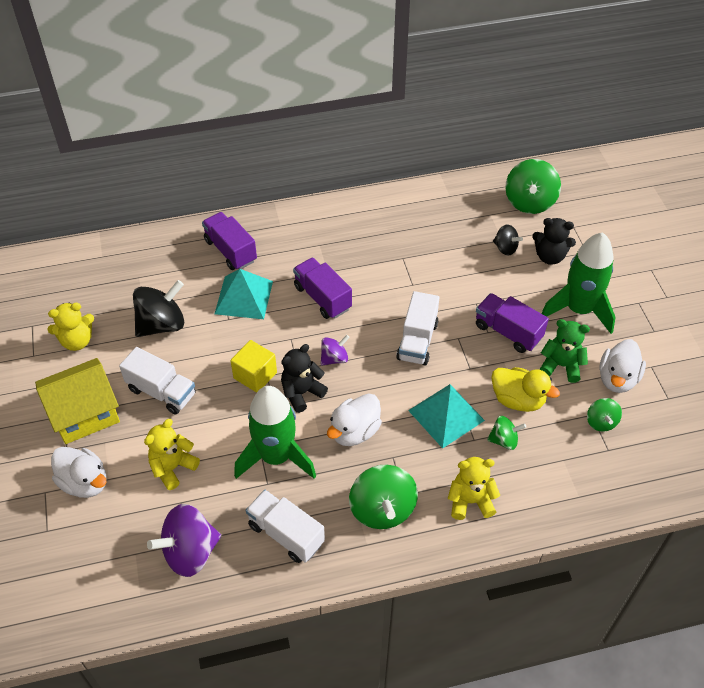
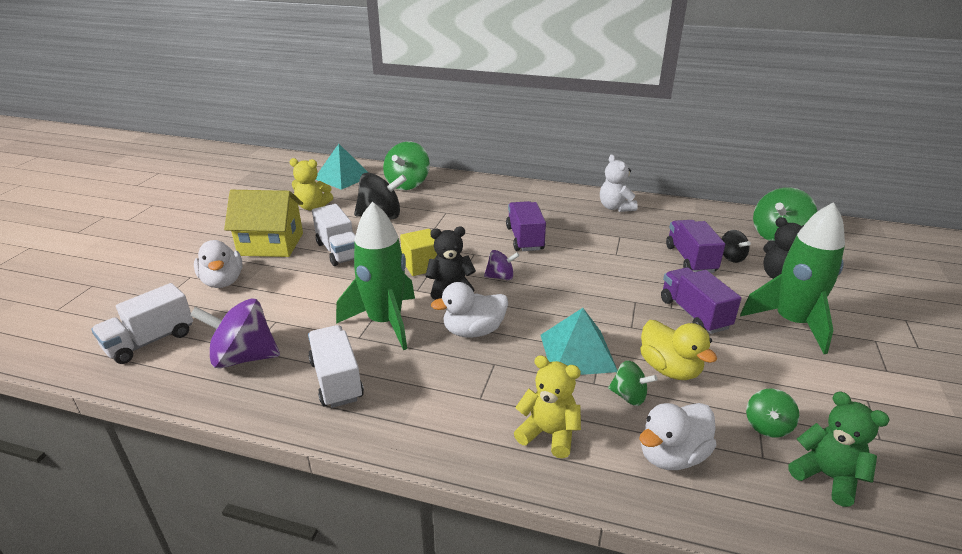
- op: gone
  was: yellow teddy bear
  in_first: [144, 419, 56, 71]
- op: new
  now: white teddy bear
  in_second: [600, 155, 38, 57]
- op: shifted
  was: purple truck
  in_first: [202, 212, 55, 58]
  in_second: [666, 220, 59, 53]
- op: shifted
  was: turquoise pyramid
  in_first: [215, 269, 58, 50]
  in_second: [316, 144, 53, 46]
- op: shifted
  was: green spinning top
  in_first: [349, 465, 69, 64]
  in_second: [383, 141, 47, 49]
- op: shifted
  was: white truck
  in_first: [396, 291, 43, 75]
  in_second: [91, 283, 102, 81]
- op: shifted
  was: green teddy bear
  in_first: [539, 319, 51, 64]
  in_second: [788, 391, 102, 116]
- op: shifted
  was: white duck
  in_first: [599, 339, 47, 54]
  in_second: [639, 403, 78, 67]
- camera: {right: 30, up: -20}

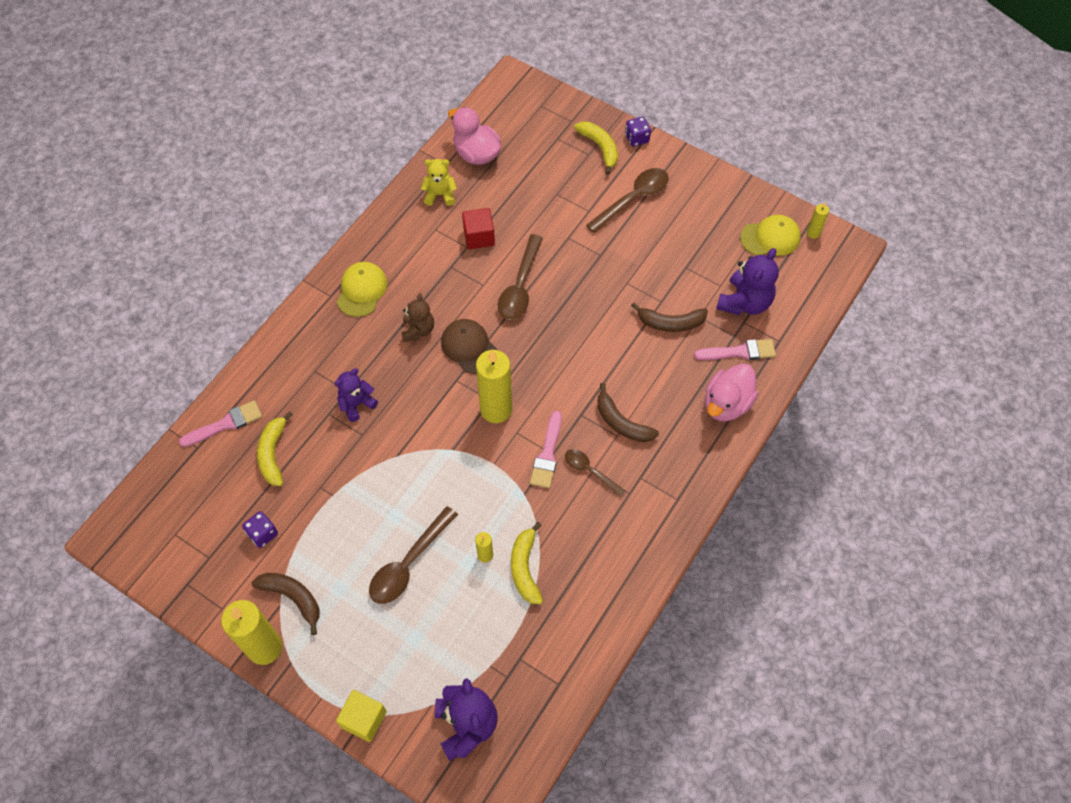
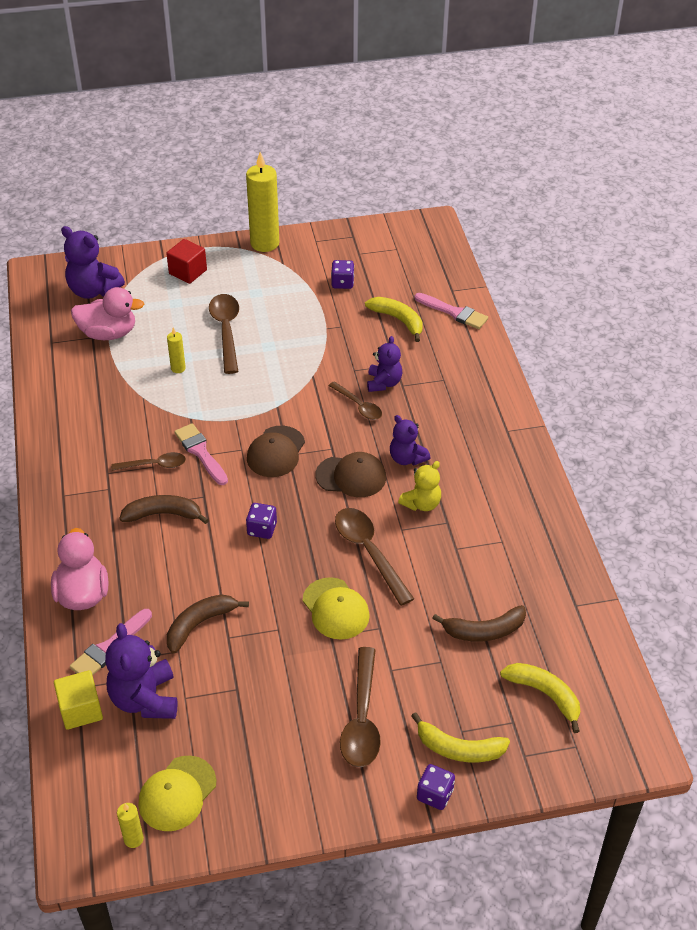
- op: new
  now: purple dice
  in_second: [246, 503, 31, 36]
- op: new
  now: brown spoon
  in_second: [328, 381, 54, 39]
- op: shifted
  was: brown banana
  in_first: [252, 573, 68, 62]
  in_second: [432, 605, 94, 37]
- op: shifted
  was: yellow cube
  in_first: [336, 690, 51, 52]
  in_second: [54, 670, 49, 60]
- op: shifted
  was: yellow cap
  in_first: [337, 262, 50, 55]
  in_second: [303, 577, 67, 63]
- op: shifted
  was: yellow teddy bear
  in_first: [421, 159, 36, 47]
  in_second: [398, 461, 43, 50]
- op: shifted
  was: pink duck
  in_first: [448, 107, 53, 58]
  in_second: [71, 287, 73, 53]
- op: shifted
  was: red cube
  in_first: [462, 208, 33, 41]
  in_second: [166, 239, 41, 45]
- op: shifted
  was: yellow banana
  in_first: [511, 522, 32, 82]
  in_second: [500, 663, 80, 70]
- op: swapped
  was: yellow candle
  now: brown cap
  in_first: [476, 350, 36, 73]
  in_second: [247, 426, 58, 51]
- op: repainted
  was: brown teddy bear
  now: purple teddy bear
  in_first: [401, 293, 33, 49]
  in_second: [390, 415, 40, 50]
- op: rotated
  was: pink brush
  in_first: [179, 400, 83, 47]
  in_second: [414, 293, 74, 36]
  clockwise: -75
- camera: {right: 135, up: -15}

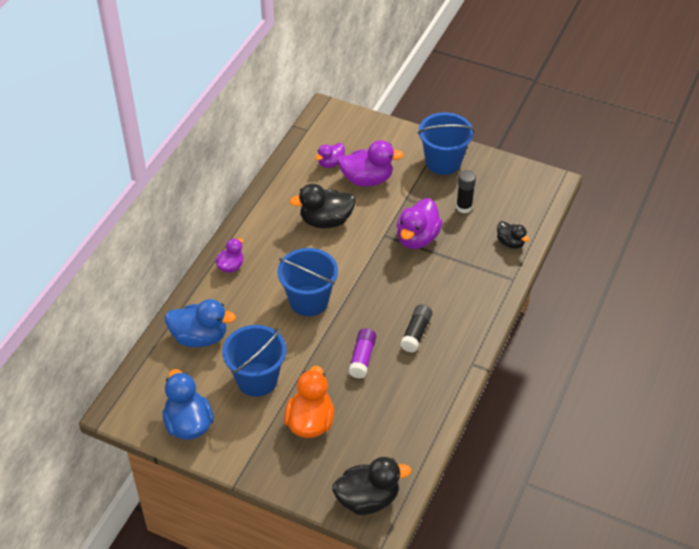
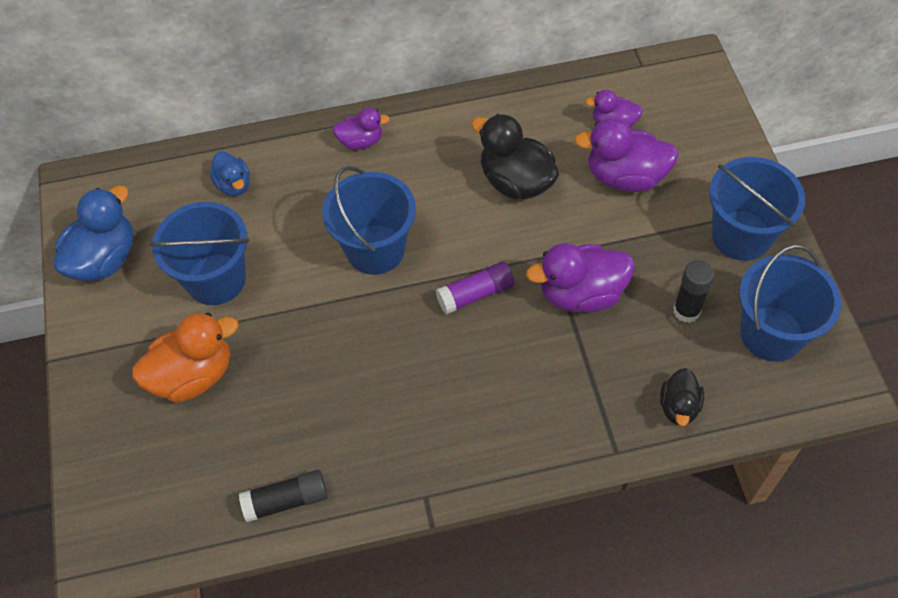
- op: gone
  was: black duck
  in_first: [332, 457, 80, 58]
- op: new
  now: blue bucket
  in_second: [739, 245, 102, 117]
- op: shifted
  was: purple glue stick
  in_first: [348, 328, 28, 51]
  in_second: [436, 262, 78, 53]
- op: shifted
  was: black glue stick
  in_first: [400, 304, 32, 49]
  in_second: [239, 470, 89, 52]
- op: rotated
  was: purple duck
  in_first: [338, 140, 66, 47]
  in_second: [574, 118, 105, 74]
  clockwise: 135
- op: scaled
  was: blue duck
  in_first: [165, 299, 71, 48]
  in_second: [209, 151, 41, 45]
  ratio: 0.58
- camera: {right: 55, up: 10}

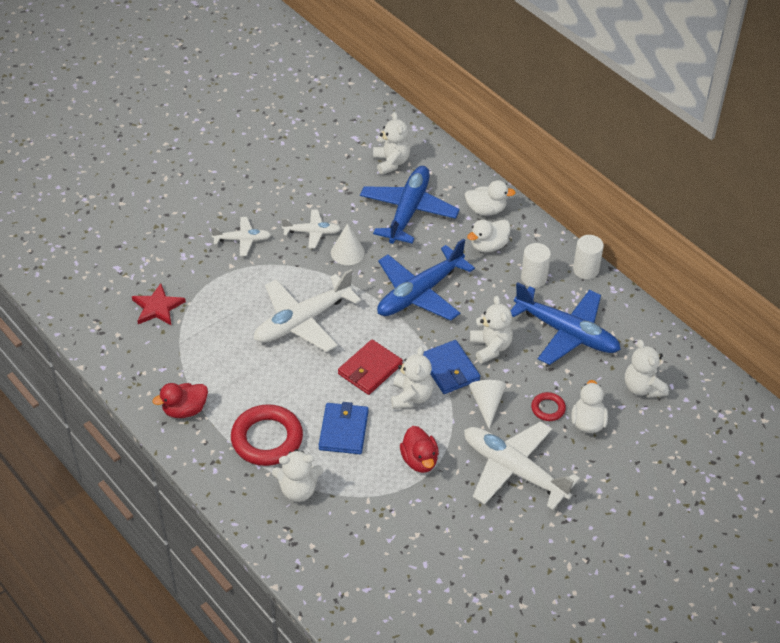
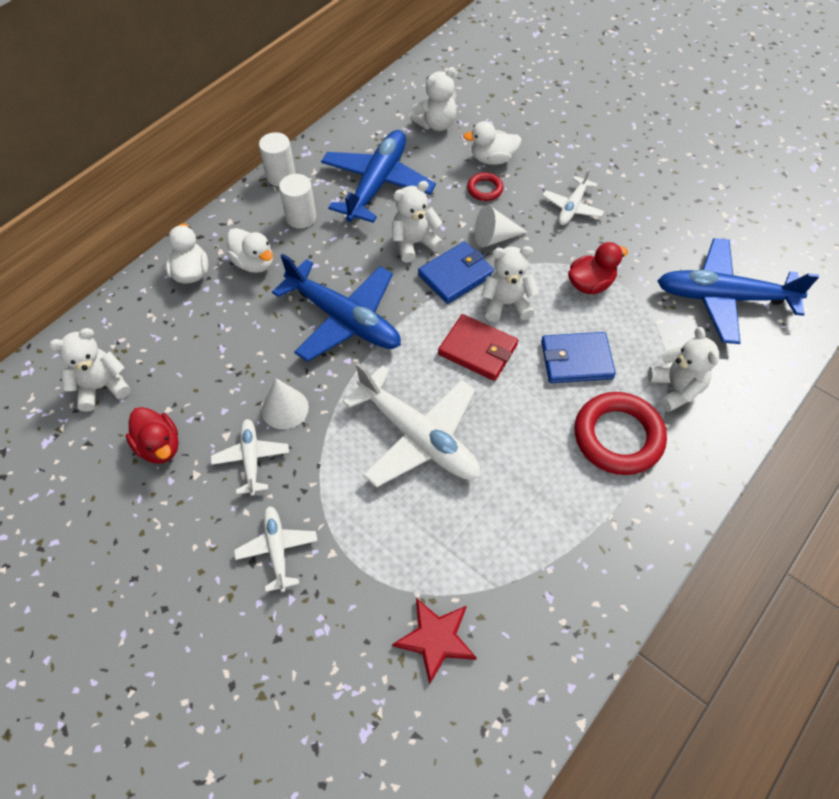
- op: shifted
  was: red duck
  in_first: [153, 383, 55, 35]
  in_second: [126, 407, 53, 57]
- op: shifted
  was: blue plane
  in_first: [360, 166, 100, 78]
  in_second: [657, 238, 162, 106]
- op: scaled
  was: white plane
  in_first: [464, 421, 116, 89]
  in_second: [542, 168, 62, 57]
  ratio: 0.52
- camera: {right: -100, up: 10}

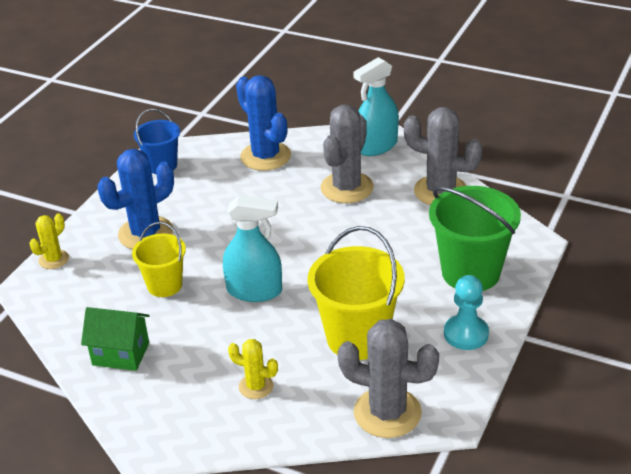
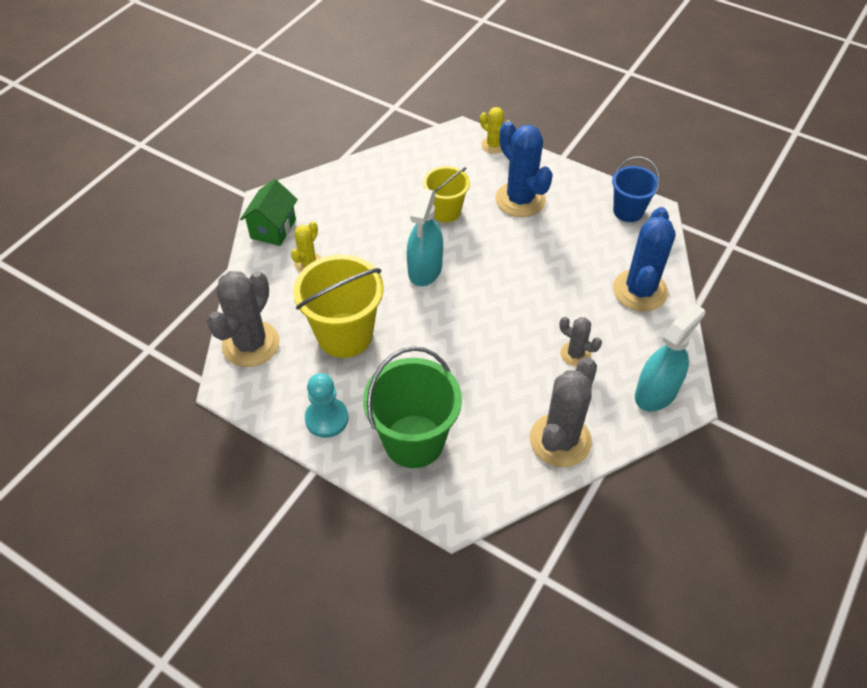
- op: shifted
  was: green house
  in_first: [81, 307, 68, 64]
  in_second: [240, 179, 58, 67]
- op: rotated
  was: blue cactus
  in_first: [236, 75, 55, 96]
  in_second: [613, 207, 63, 105]
  clockwise: -45
- op: rotated
  was: turquoise spray bottle
  in_first: [353, 57, 46, 99]
  in_second: [635, 303, 70, 108]
  clockwise: 75
- op: scaled
  was: grey cactus
  in_first: [320, 105, 54, 98]
  in_second: [559, 317, 43, 50]
  ratio: 0.53
- camera: {right: 95, up: 15}

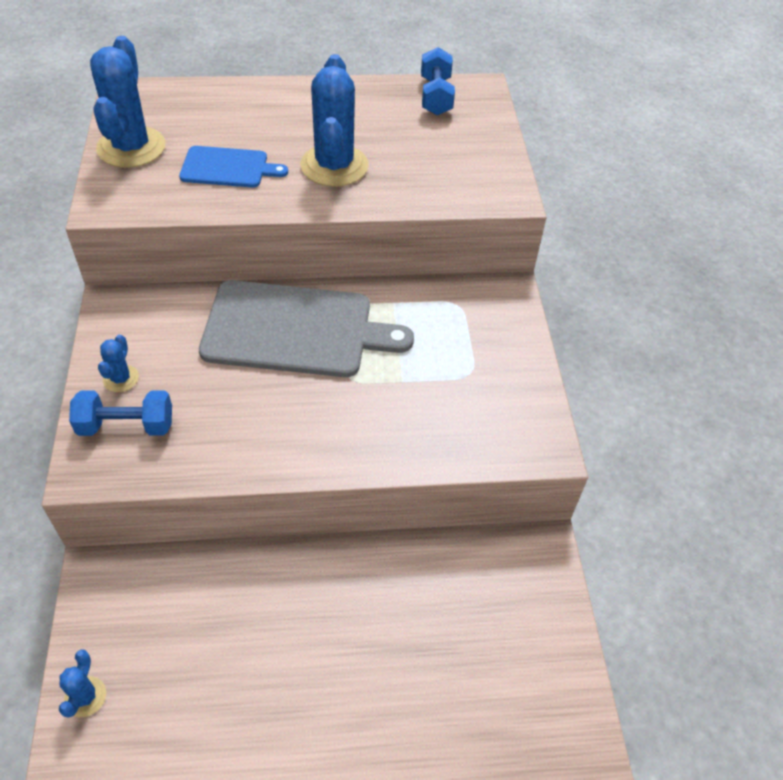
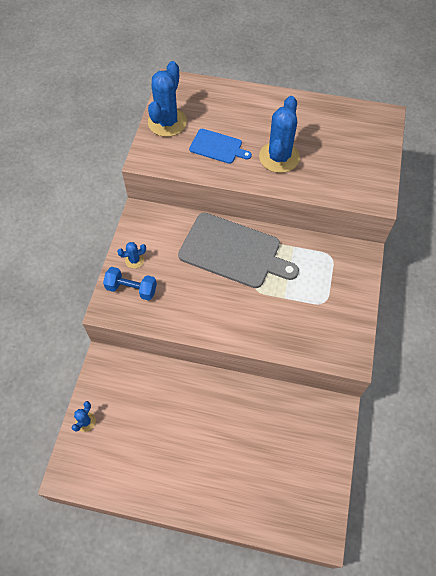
- op: gone
  was: blue dumbbell
  in_first: [421, 47, 34, 68]
- op: rotated
  was: blue cactus
  in_first: [98, 335, 41, 57]
  in_second: [117, 242, 29, 26]
  clockwise: 45
- camera: {right: 20, up: 10}

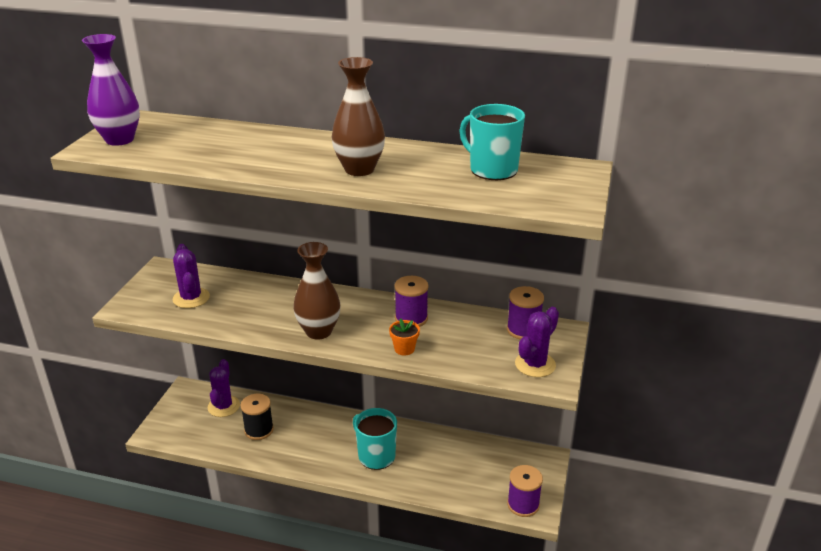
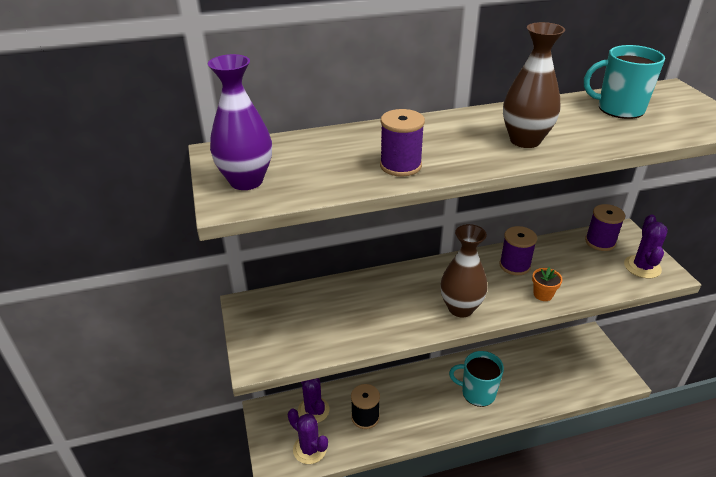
- op: shifted
  was: purple cactus
  in_first: [173, 244, 37, 64]
  in_second: [288, 408, 40, 56]
- op: shifted
  was: purple spool
  in_first: [507, 465, 36, 52]
  in_second: [380, 109, 45, 68]
- camera: {right: -30, up: 5}

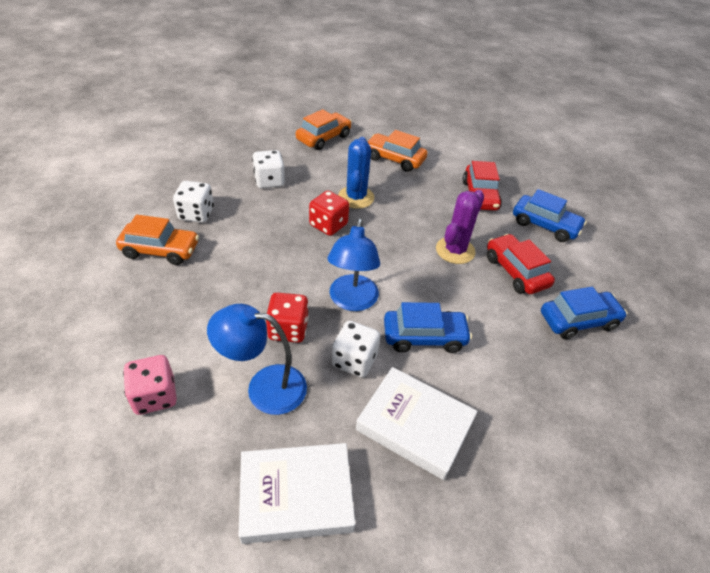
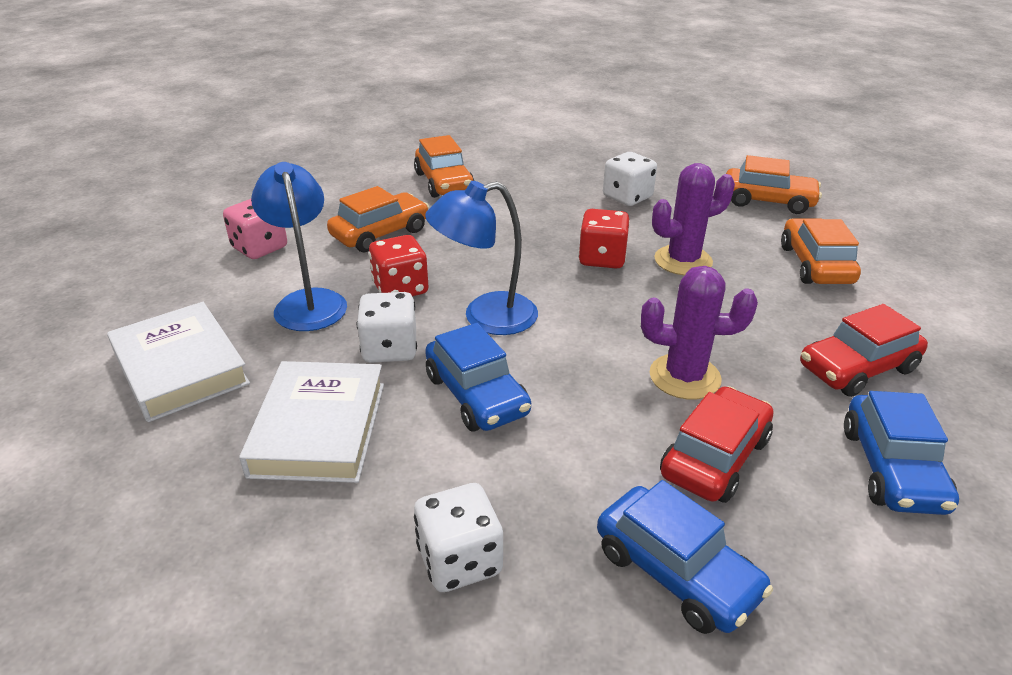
- op: new
  now: orange car
  in_second: [327, 186, 102, 66]
- op: shifted
  was: white dice
  in_first: [173, 181, 41, 42]
  in_second: [414, 483, 89, 109]
- op: repainted
  was: blue cactus
  now: purple cactus
  in_first: [338, 137, 36, 72]
  in_second: [652, 163, 83, 112]
- camera: {right: 65, up: -10}

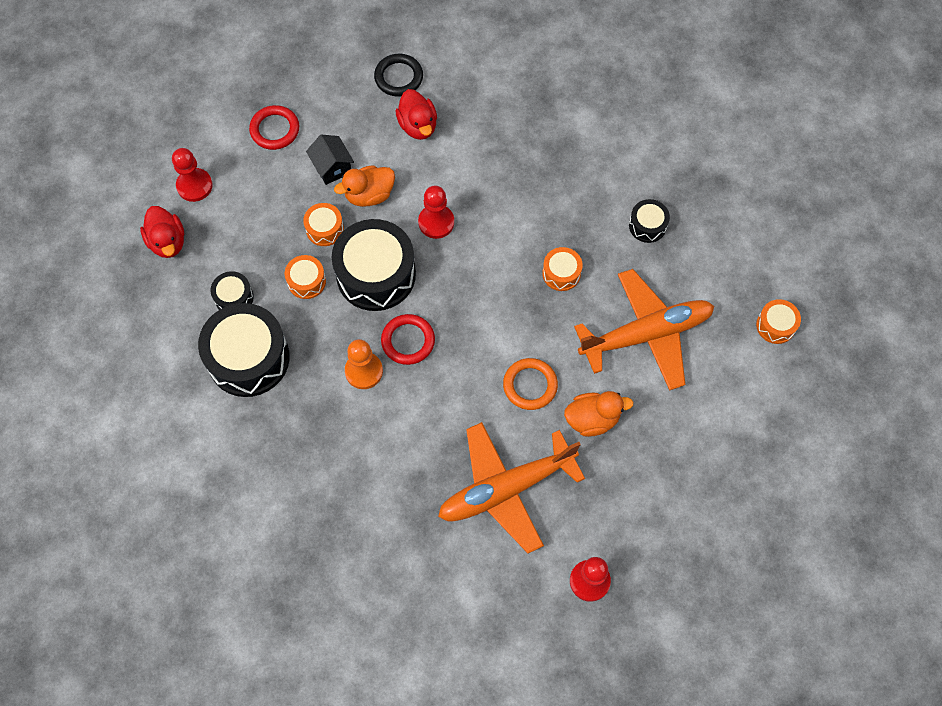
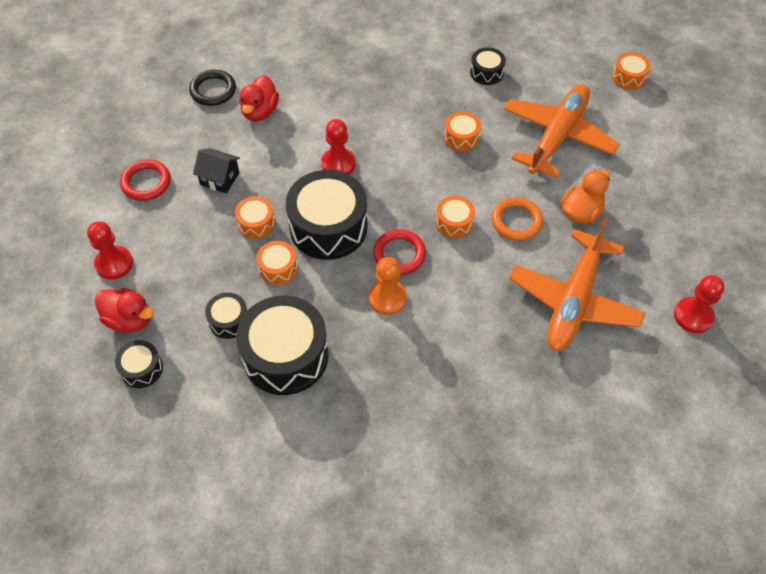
- op: gone
  was: orange duck
  in_first: [334, 165, 61, 42]
- op: new
  now: black drum
  in_second: [115, 340, 48, 48]
- op: new
  now: orange drum
  in_second: [436, 196, 39, 42]
- op: rotated
  was: red duck
  in_first: [396, 89, 41, 51]
  in_second: [240, 75, 39, 46]
  clockwise: 75
- camera: {right: -40, up: -10}

